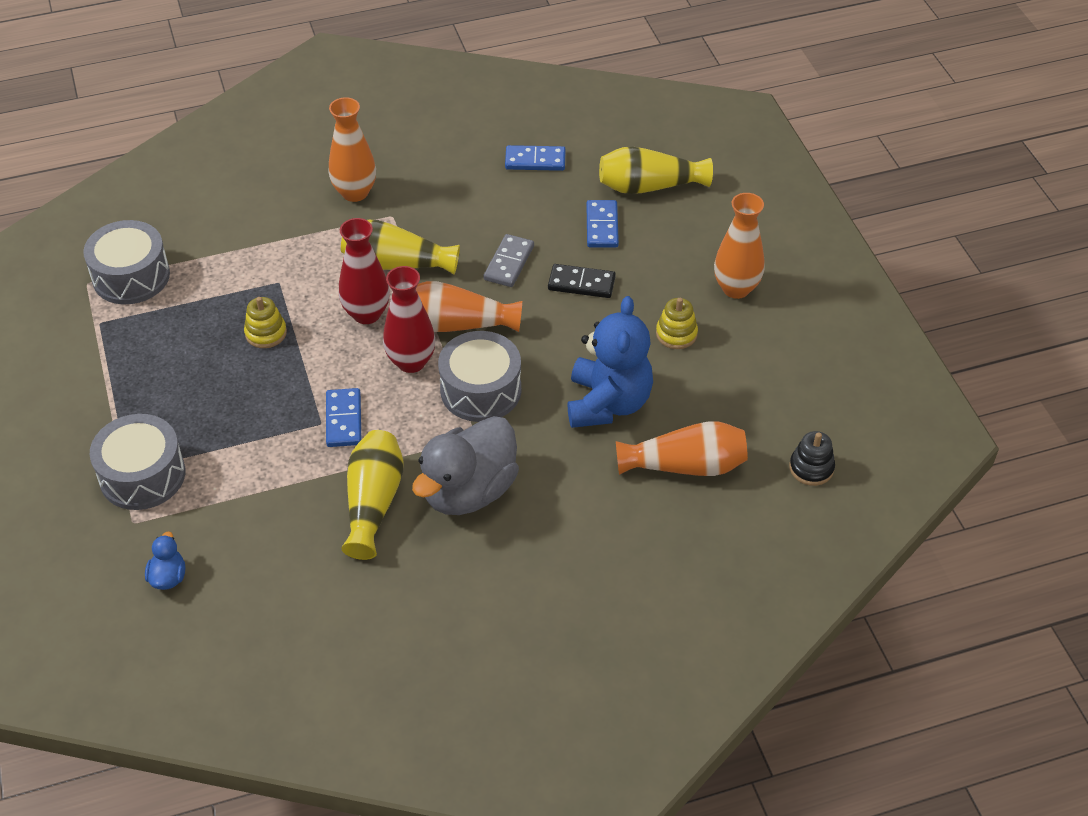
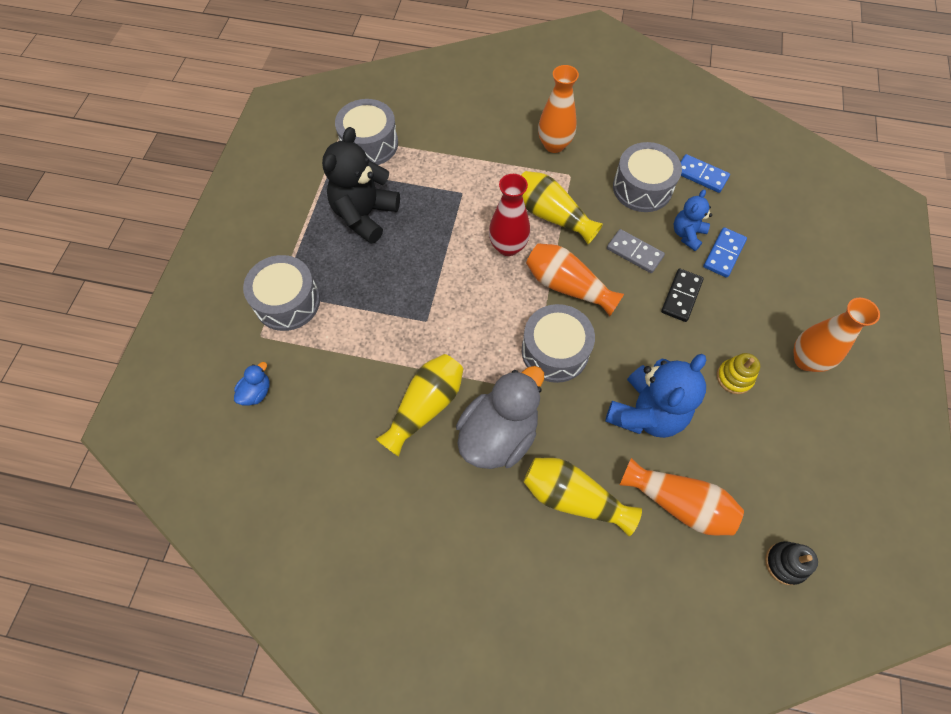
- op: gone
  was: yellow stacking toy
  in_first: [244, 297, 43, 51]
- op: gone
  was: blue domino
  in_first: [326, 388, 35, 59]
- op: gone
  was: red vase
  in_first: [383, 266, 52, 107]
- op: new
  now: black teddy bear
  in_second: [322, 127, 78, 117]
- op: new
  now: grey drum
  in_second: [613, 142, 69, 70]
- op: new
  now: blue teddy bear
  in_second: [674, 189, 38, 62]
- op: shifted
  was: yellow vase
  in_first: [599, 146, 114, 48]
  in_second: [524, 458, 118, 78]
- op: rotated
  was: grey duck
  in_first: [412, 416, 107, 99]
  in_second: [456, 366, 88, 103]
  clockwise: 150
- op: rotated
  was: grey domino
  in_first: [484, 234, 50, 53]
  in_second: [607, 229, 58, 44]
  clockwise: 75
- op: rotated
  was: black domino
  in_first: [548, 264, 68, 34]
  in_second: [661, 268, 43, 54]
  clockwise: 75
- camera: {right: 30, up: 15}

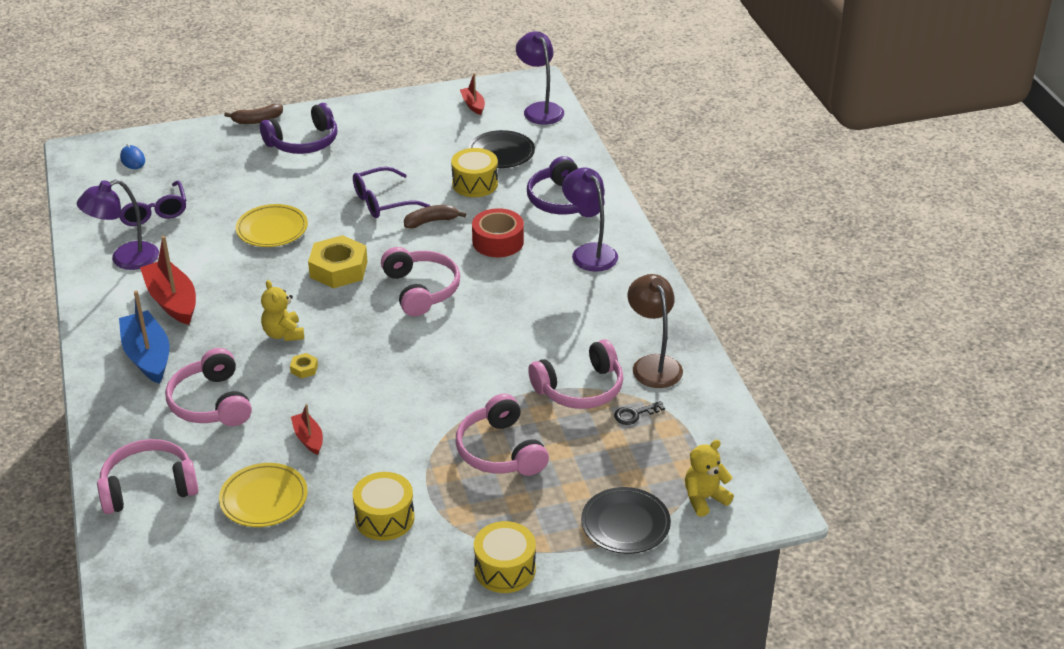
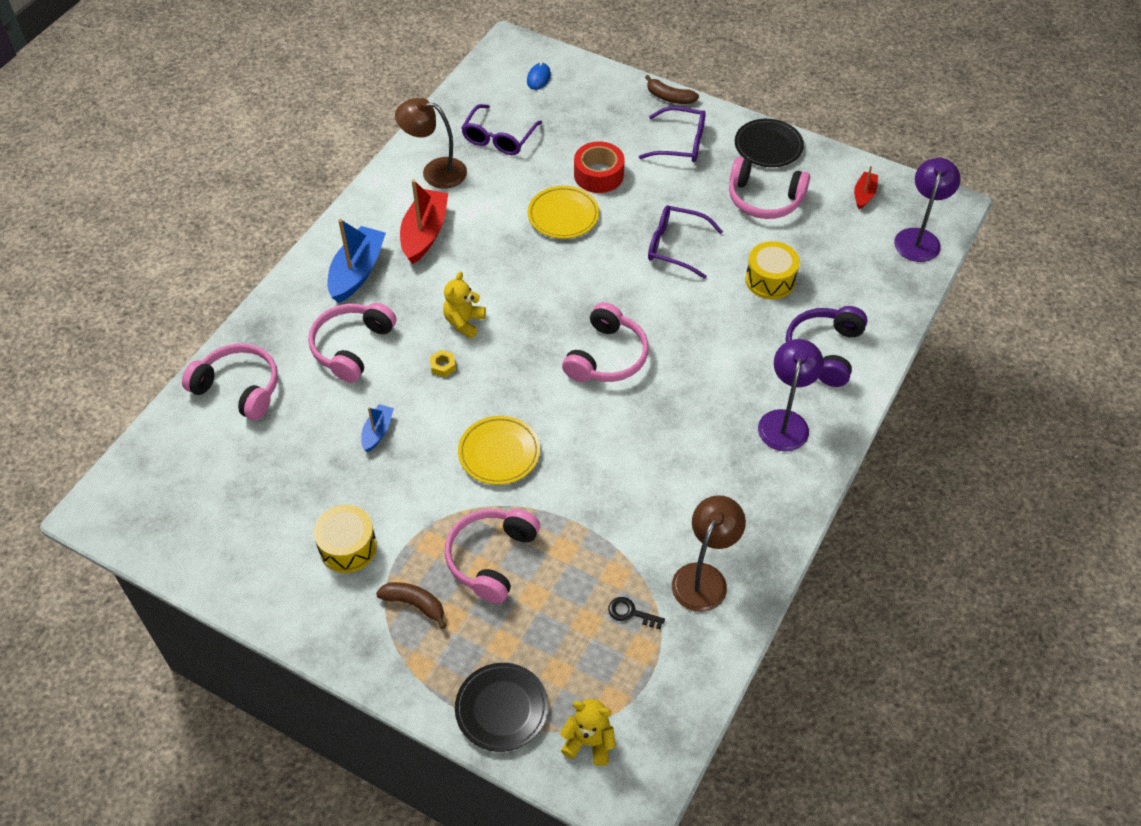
- op: gone
  was: yellow nut
  in_first: [308, 235, 60, 53]
- op: gone
  was: yellow drum
  in_first: [474, 521, 62, 72]
- op: shifted
  was: yellow plate
  in_first: [219, 463, 89, 64]
  in_second: [458, 416, 82, 69]
- op: shifted
  was: brown banana
  in_first: [404, 205, 62, 24]
  in_second: [376, 582, 70, 47]
- op: shifted
  was: black plate
  in_first: [468, 130, 67, 38]
  in_second: [735, 119, 69, 48]
- op: shifted
  was: red tape
  in_first: [472, 208, 52, 49]
  in_second: [574, 141, 50, 52]
- op: shifted
  was: pink headphones
  in_first: [528, 339, 96, 70]
  in_second: [729, 157, 81, 62]
- op: swapped
  was: purple headphones
  now: purple glasses
  in_first: [260, 103, 77, 51]
  in_second: [639, 106, 67, 56]
- op: repainted
  was: purple lamp
  now: brown lamp
  in_first: [77, 179, 82, 91]
  in_second: [395, 98, 72, 91]
- op: repainted
  was: red boat
  now: blue boat
  in_first: [291, 404, 32, 51]
  in_second: [361, 404, 33, 48]
- camera: {right: 45, up: 15}

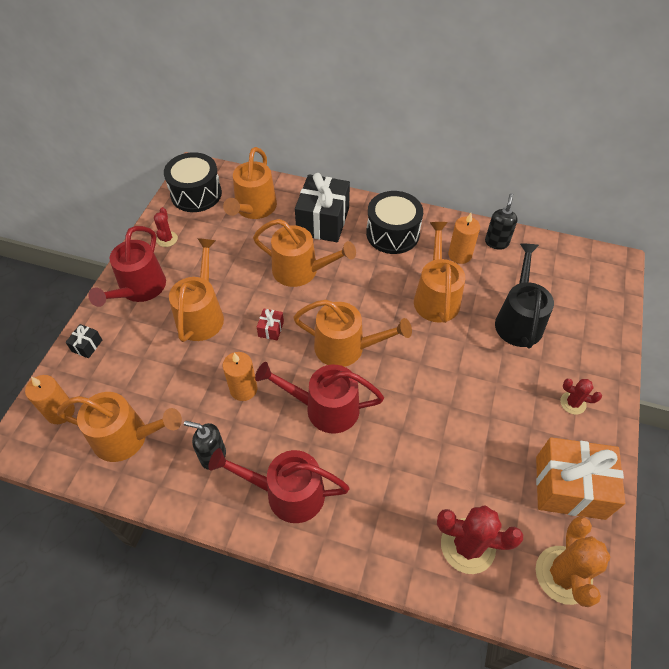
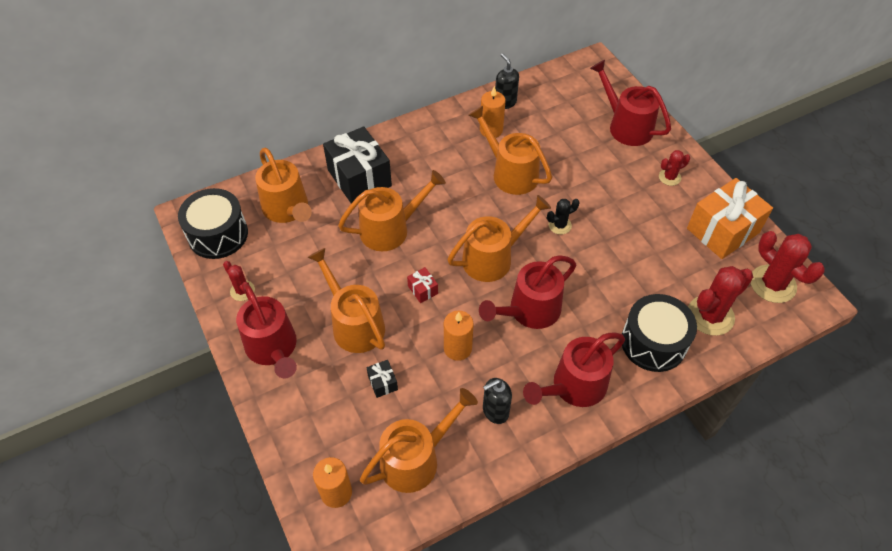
- op: gone
  was: black watering can
  in_first: [495, 244, 59, 104]
- op: new
  now: black cactus
  in_second: [547, 199, 33, 36]
- op: new
  now: red watering can
  in_second: [590, 60, 81, 86]
- op: shifted
  was: black gift
  in_first: [65, 324, 37, 34]
  in_second: [367, 360, 31, 38]
- op: shifted
  was: black drum
  in_first: [366, 191, 57, 63]
  in_second: [622, 294, 75, 78]
- op: repainted
  was: orange cactus
  now: red cactus
  in_first: [536, 516, 75, 91]
  in_second: [751, 231, 74, 72]
- camera: {right: -45, up: 0}

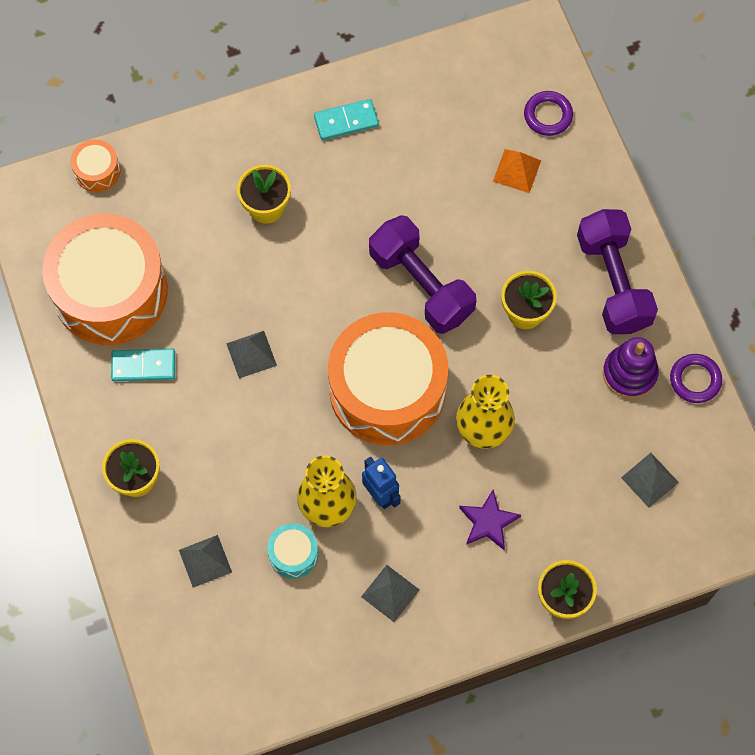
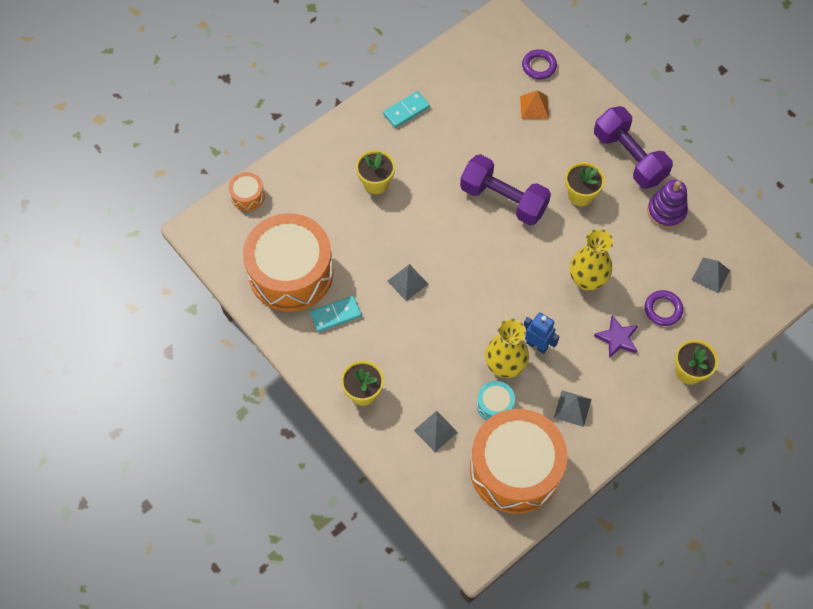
- op: shifted
  was: orange drum
  in_first: [328, 312, 120, 133]
  in_second: [470, 409, 97, 105]
- op: shifted
  was: purple ring
  in_first: [670, 354, 52, 49]
  in_second: [645, 290, 38, 36]
- camera: {right: -20, up: -5}

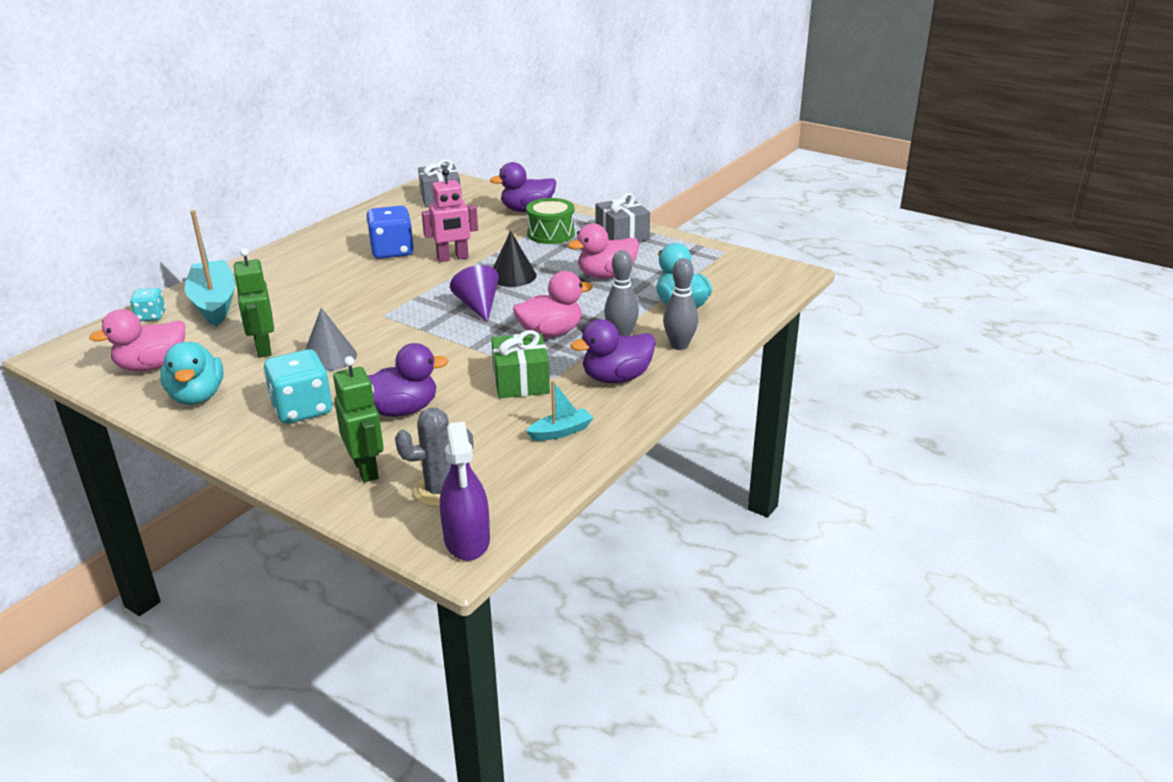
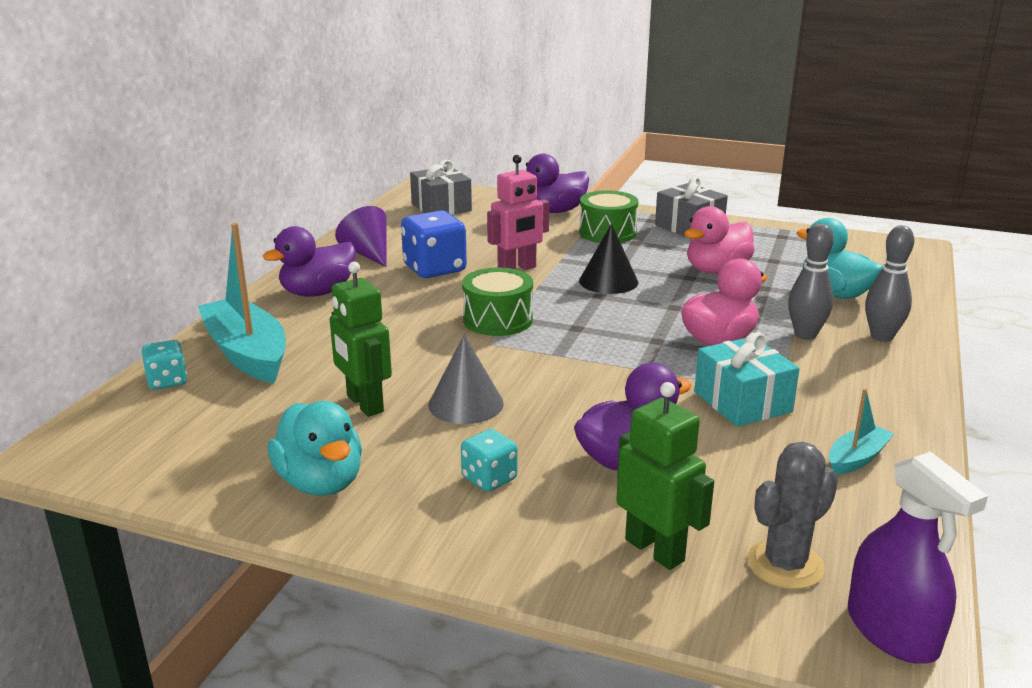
- op: gone
  was: pink duck
  in_first: [89, 309, 96, 62]
- op: new
  now: green drum
  in_second: [462, 267, 71, 69]
- op: shifted
  was: purple cone
  in_first: [450, 265, 49, 58]
  in_second: [335, 206, 52, 61]
- op: shifted
  was: purple duck
  in_first: [570, 319, 86, 64]
  in_second: [263, 226, 93, 71]
- op: repainted
  was: green gift
  now: turquoise gift
  in_first: [491, 330, 59, 68]
  in_second: [694, 332, 106, 95]
- op: scaled
  was: turquoise dice
  in_first: [264, 349, 68, 75]
  in_second: [461, 429, 56, 63]
  ratio: 0.57
- camera: {right: -15, up: -5}

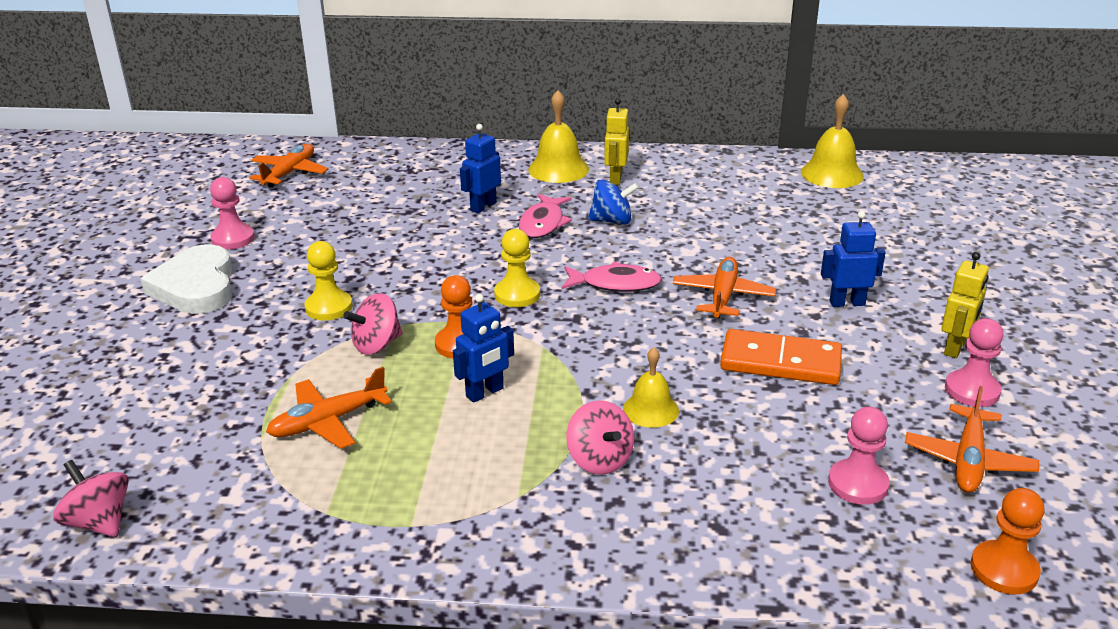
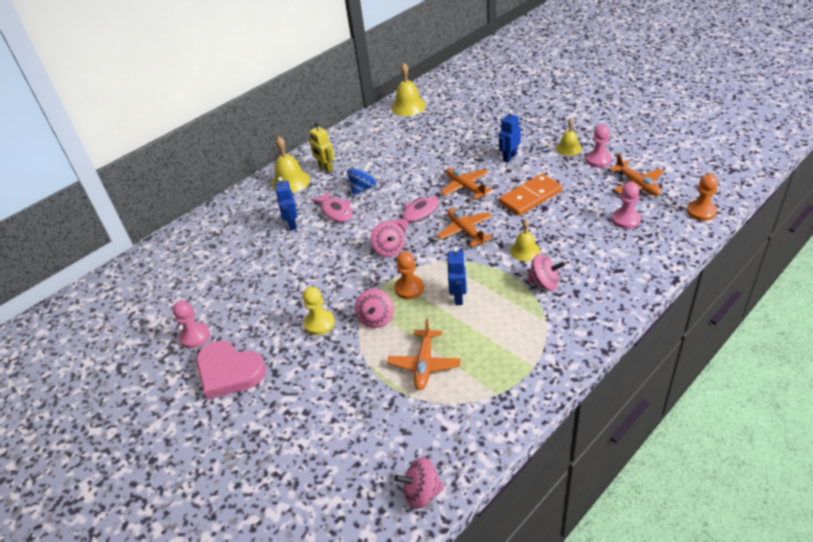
- op: shifted
  was: orange plane
  in_first: [250, 144, 78, 44]
  in_second: [437, 208, 56, 39]
- op: swapped
  was: yellow pawn
  now: pink spinning top
  in_first: [494, 229, 46, 78]
  in_second: [370, 221, 35, 36]
- op: swapped
  was: yellow robot
  now: yellow bell
  in_first: [941, 252, 48, 106]
  in_second: [556, 118, 26, 38]
- op: repainted
  was: white heart
  now: pink heart
  in_first: [140, 244, 93, 70]
  in_second: [196, 341, 70, 59]
- camera: {right: -45, up: 10}

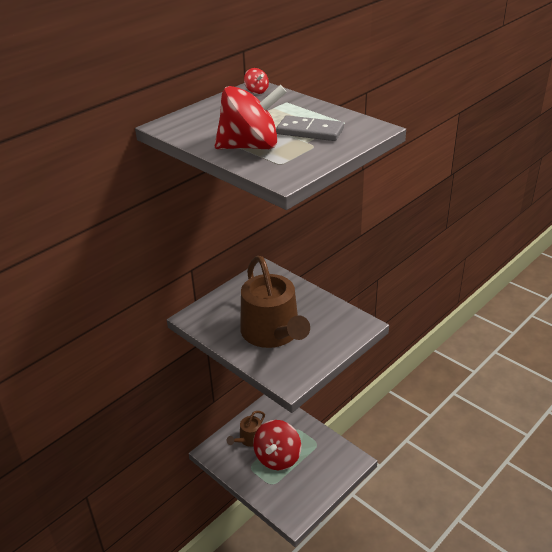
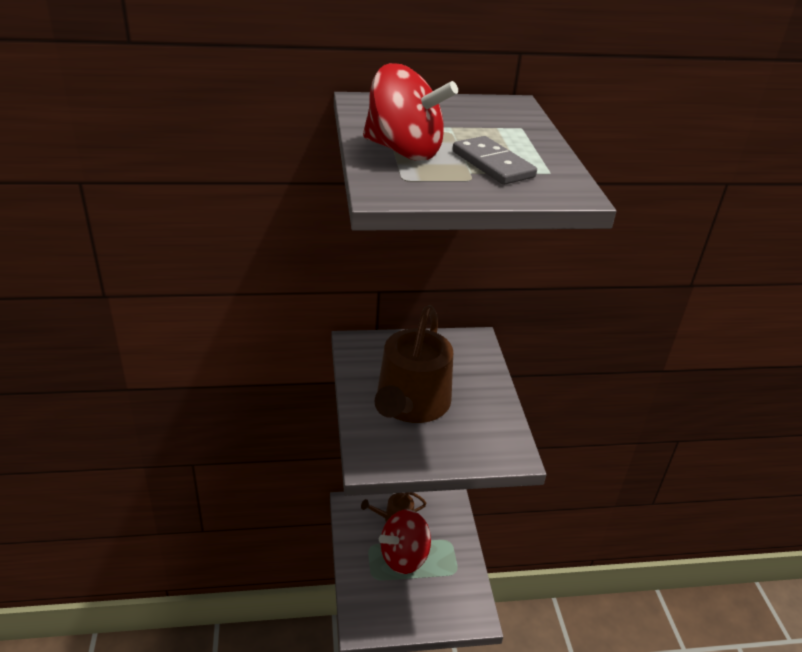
- op: gone
  was: red spinning top
  in_first: [244, 68, 25, 26]
- camera: {right: 35, up: 0}

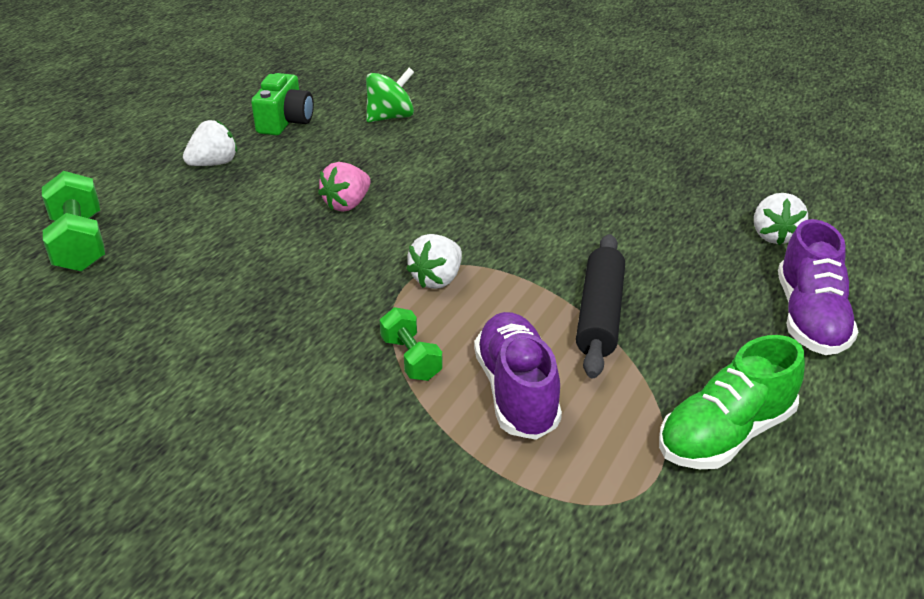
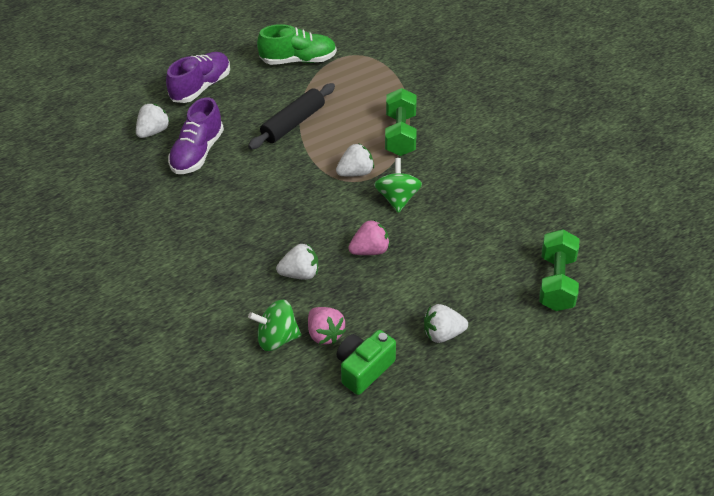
- op: new
  now: white strawberry
  in_second: [276, 244, 42, 36]
- op: new
  now: pink strawberry
  in_second: [308, 307, 38, 38]
- op: new
  now: green spinning top
  in_second: [374, 158, 48, 55]
- op: shifted
  was: purple shoe
  in_first: [474, 312, 88, 128]
  in_second: [168, 97, 56, 77]
- op: scaled
  was: green dumbbell
  in_first: [380, 307, 63, 74]
  in_second: [385, 88, 32, 68]
  ratio: 1.64
- camera: {right: -150, up: 10}

